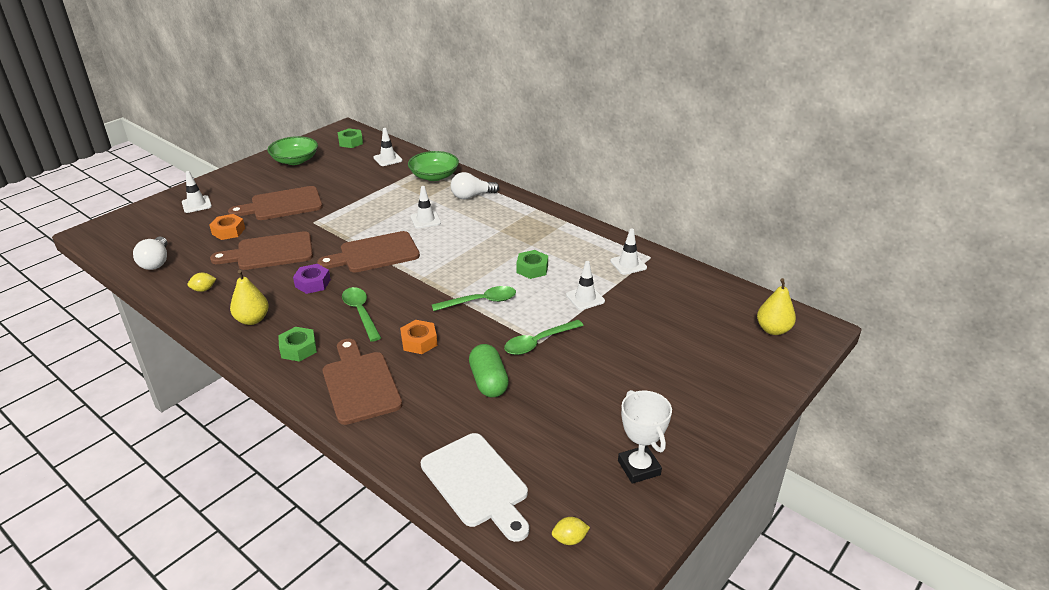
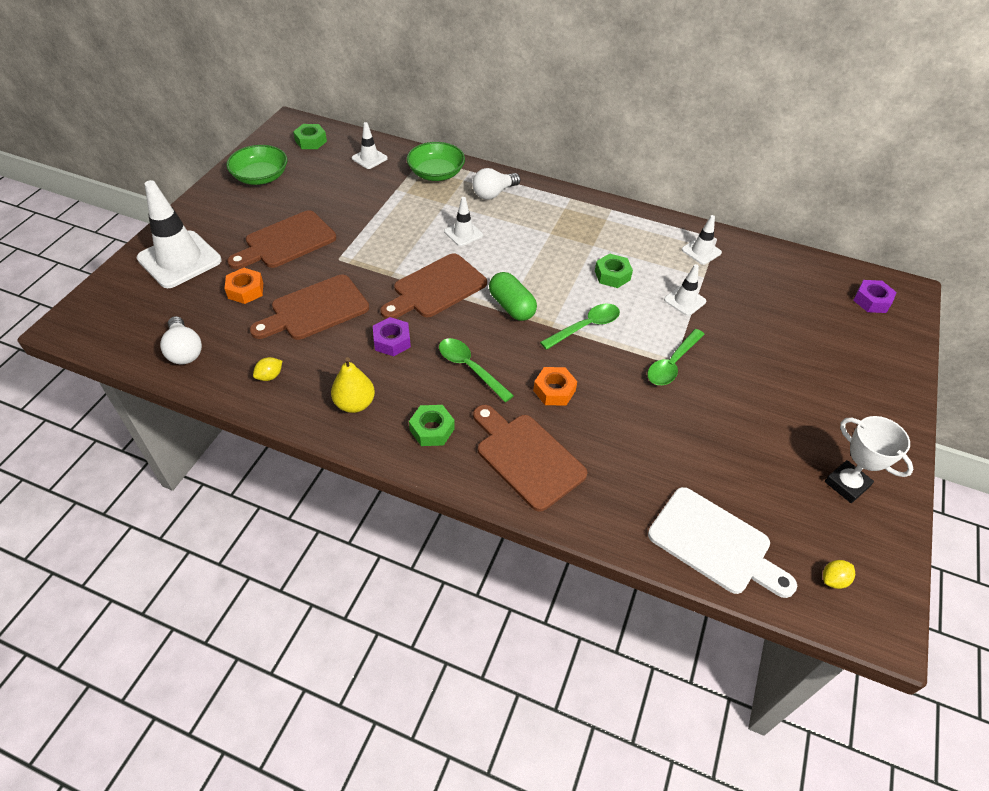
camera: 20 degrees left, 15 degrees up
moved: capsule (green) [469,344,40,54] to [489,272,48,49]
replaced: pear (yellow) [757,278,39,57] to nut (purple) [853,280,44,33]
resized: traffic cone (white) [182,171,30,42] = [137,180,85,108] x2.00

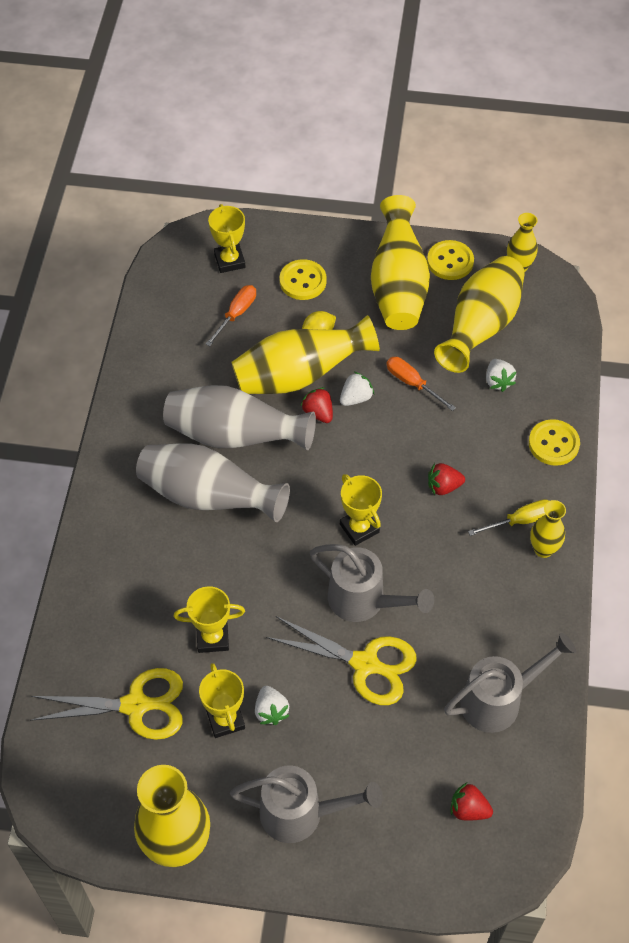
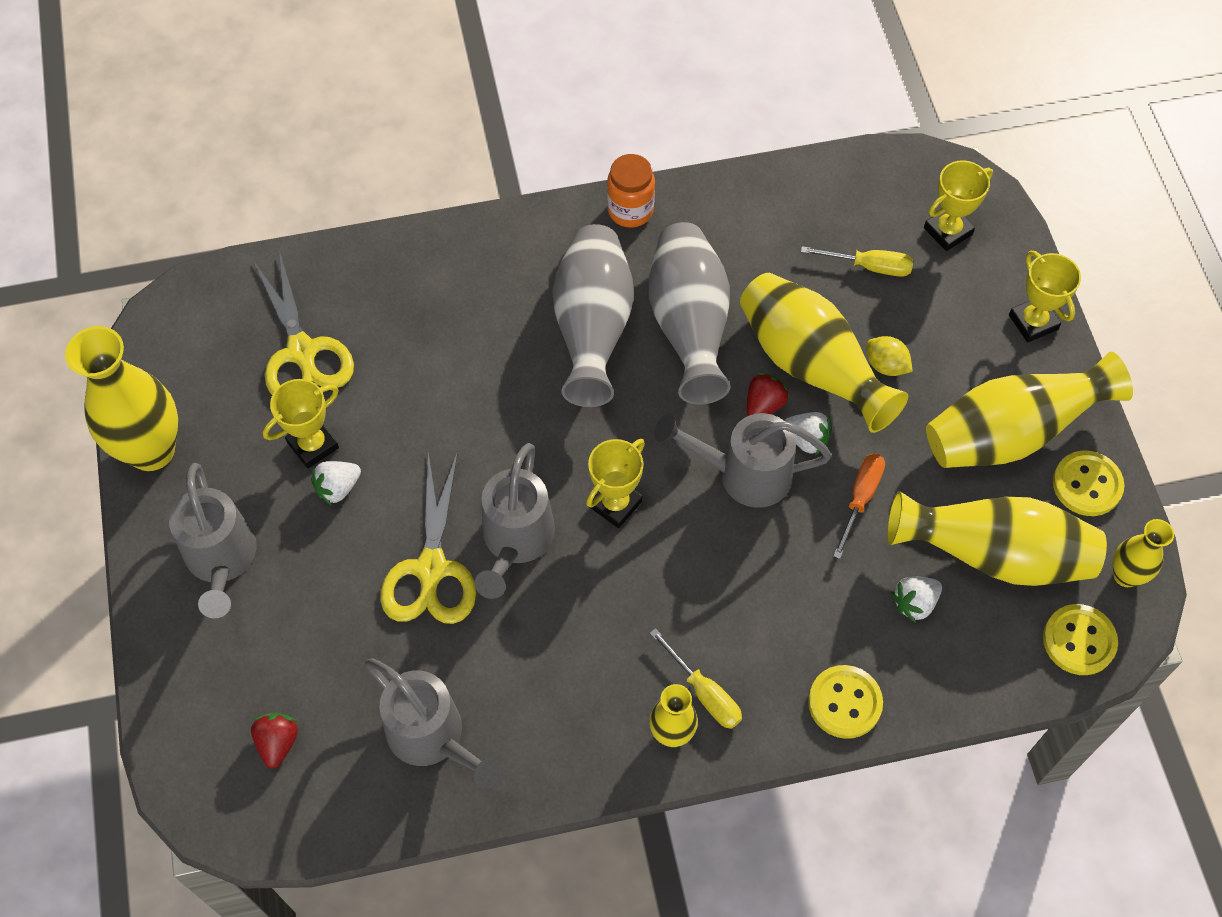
camera: 70 degrees right, 5 degrees up
removed: strawberry (red) [428,463,37,32]
added: jar (orange) [607,154,48,74]; watering can (grey) [654,413,178,95]
moved: trophy (yellow) [174,586,71,67] to [1009,251,72,92]; button (yellow) [280,259,47,41] to [1043,604,75,71]
recoloured: screwdriver (orange) [205,285,51,62] to screwdriver (yellow) [801,246,112,31]

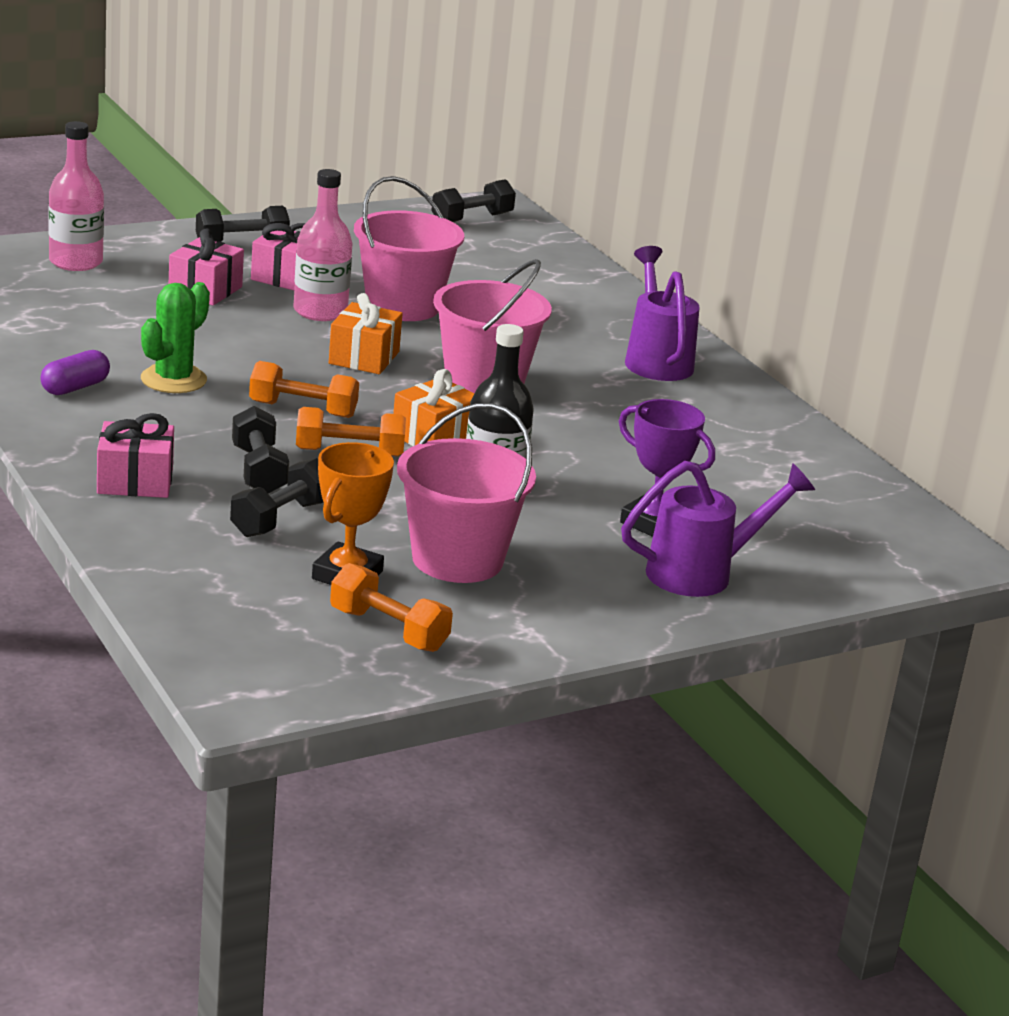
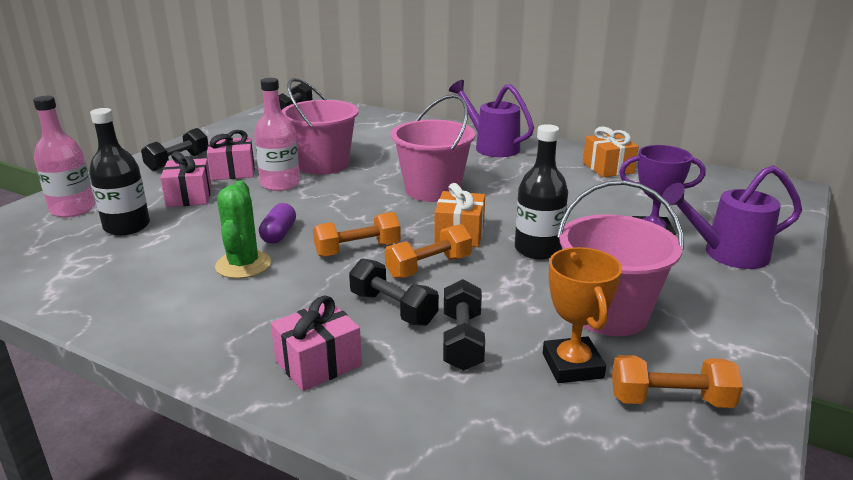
camera: 30 degrees left, 0 degrees up
added: bottle (black) [89,108,61,128]
moved: capsule (purple) [40,350,70,45] to [259,203,37,41]; gift (orange) [329,293,74,81] to [583,127,56,50]
turned: watering can (purple) [621,461,194,136] = [662,165,140,104] 135 degrees counterclockwise

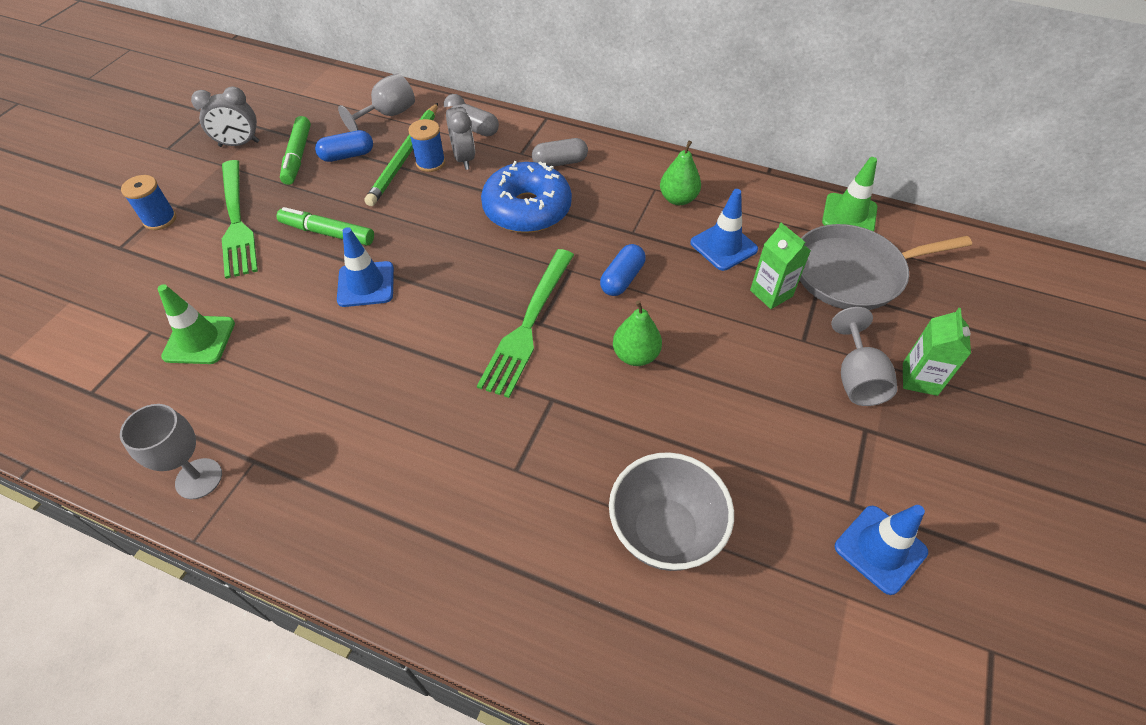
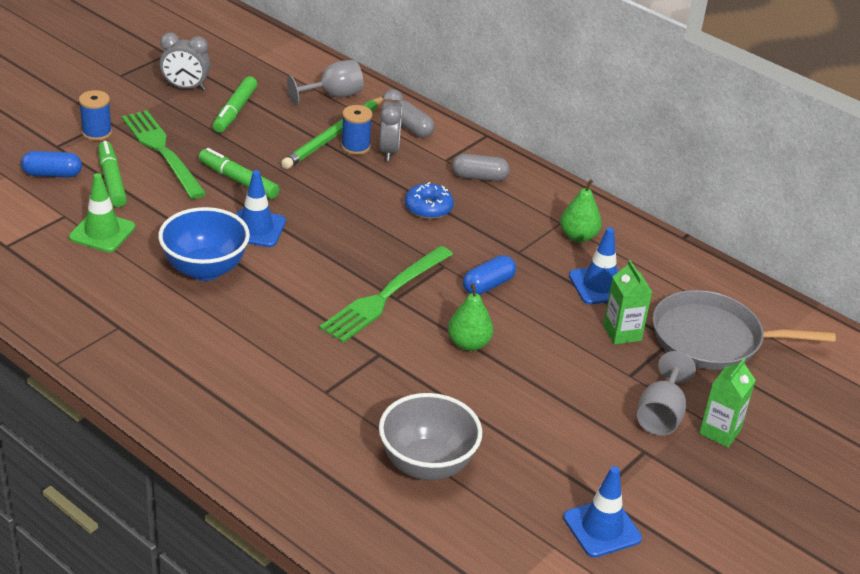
camera: 15 degrees right, 15 degrees down
removed: goblet (grey) [120,404,102,95]; traffic cone (green) [822,157,55,75]
added: marker (green) [98,141,29,66]; bowl (blue) [158,207,92,74]
moved: capsule (blue) [315,130,58,32] to [21,151,61,27]
turned: fork (green) [222,160,36,119] = [122,110,85,89] 150 degrees clockwise
resized: donut (blue) [481,161,91,72] = [405,182,49,37] x0.55

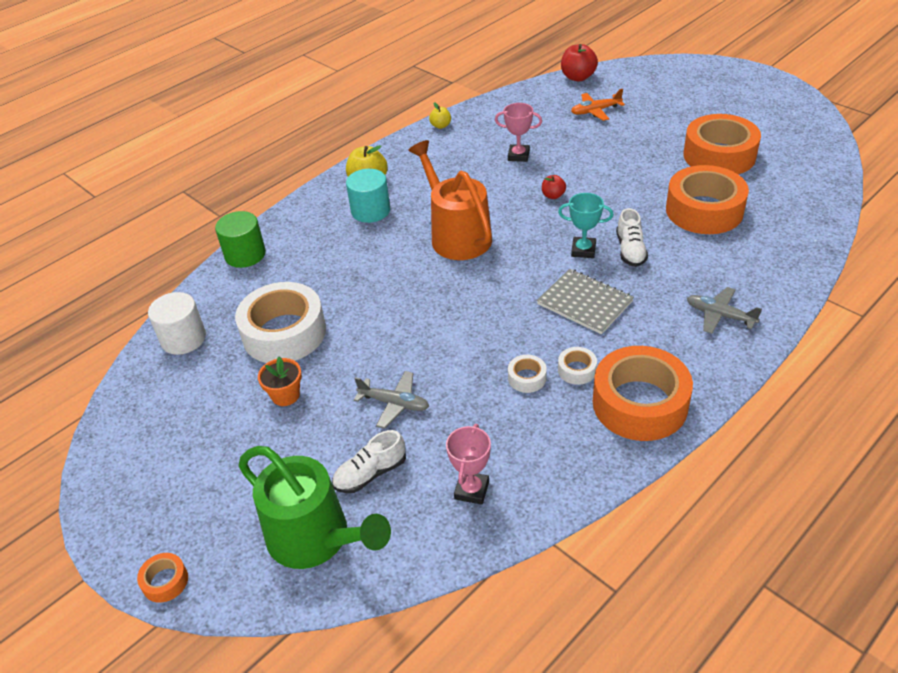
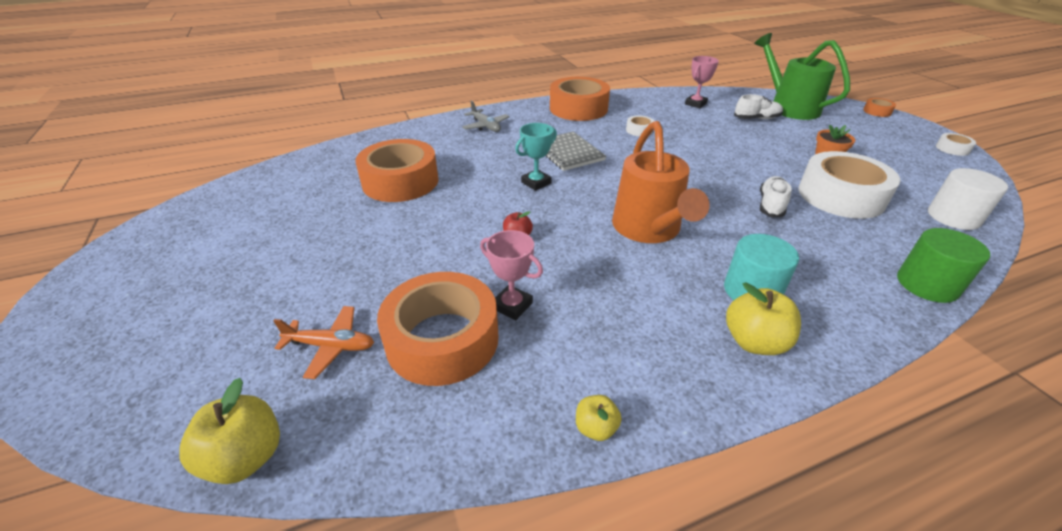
camera: 160 degrees left, 5 degrees down
removed: plane (grey) [354,371,75,58]
moved: tape (white) [558,347,39,38] to [936,133,40,23]; shoe (white) [616,208,32,59] to [760,176,32,42]; tape (orange) [683,114,78,60] to [377,272,122,114]
recoloured: apple (red) [561,44,37,37] to apple (yellow) [180,378,100,106]
turned: trophy (turquoise) [558,193,56,65] = [515,123,42,68] 75 degrees counterclockwise

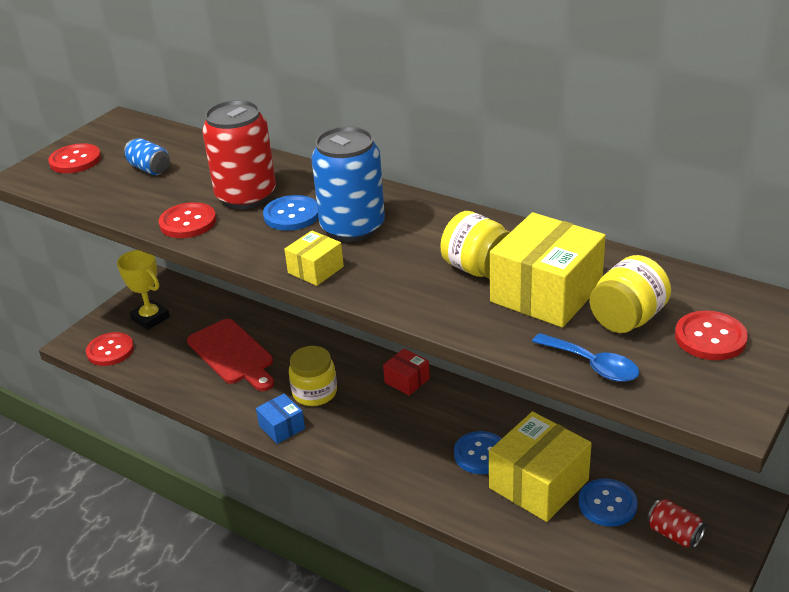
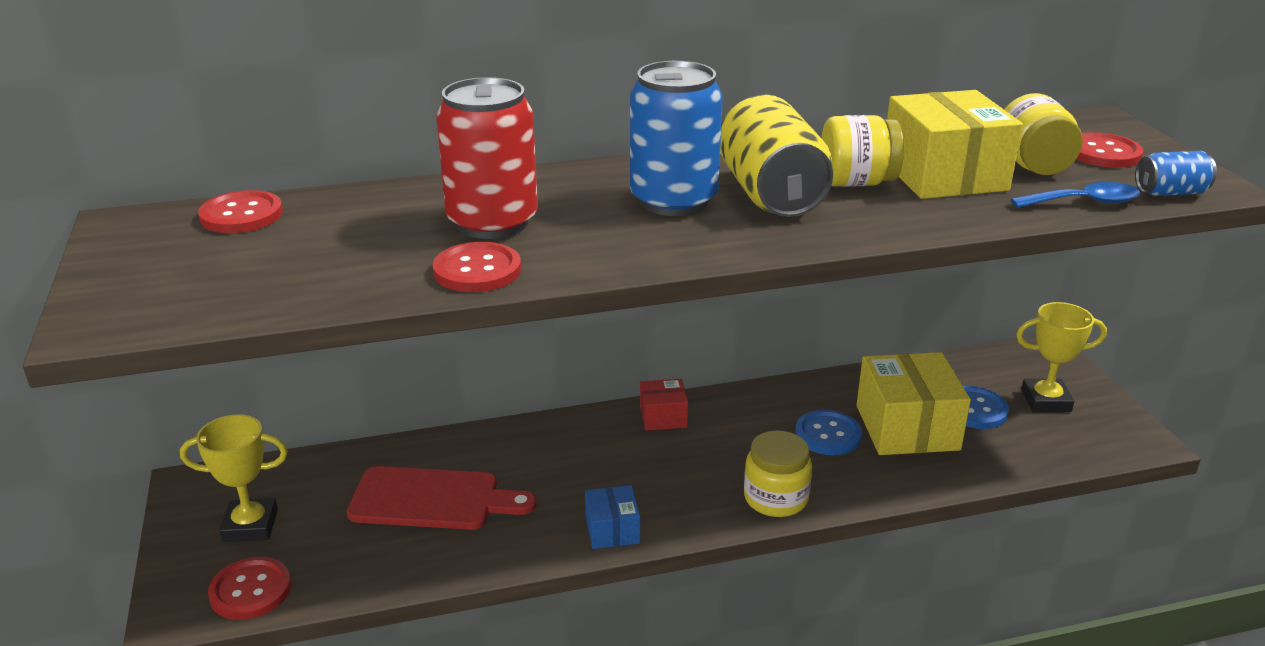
camera: 50 degrees left, 5 degrees down
removed: button (blue) [263,195,55,36]; box (yellow) [284,230,60,56]
added: can (yellow) [720,95,113,122]
moved: button (red) [48,143,53,30] to [198,190,85,43]; can (blue) [124,138,46,37] to [1135,151,82,45]; jar (yellow) [289,346,48,60] to [744,430,68,87]
replaced: can (red) [647,499,59,49] to trophy (yellow) [1016,302,91,110]
turned: box (blue) [256,394,49,50] = [585,485,55,64] 75 degrees clockwise

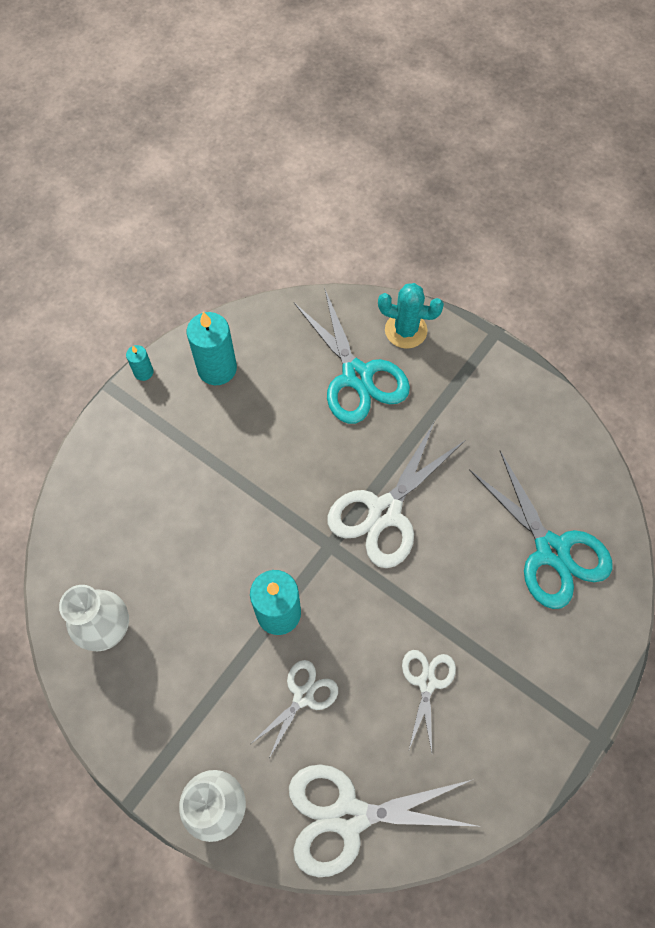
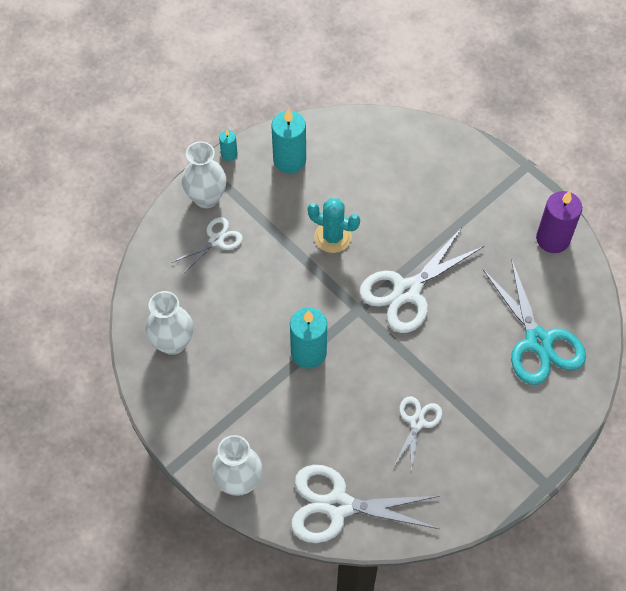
camera: 10 degrees right, 5 degrees down
removed: scissors (turquoise) [294,287,116,137]
added: vase (white) [182,141,44,67]; candle (purple) [536,191,46,62]
moved: scissors (white) [252,660,86,100] to [171,217,72,58]; cactus (turquoise) [378,283,66,66] to [308,198,52,55]

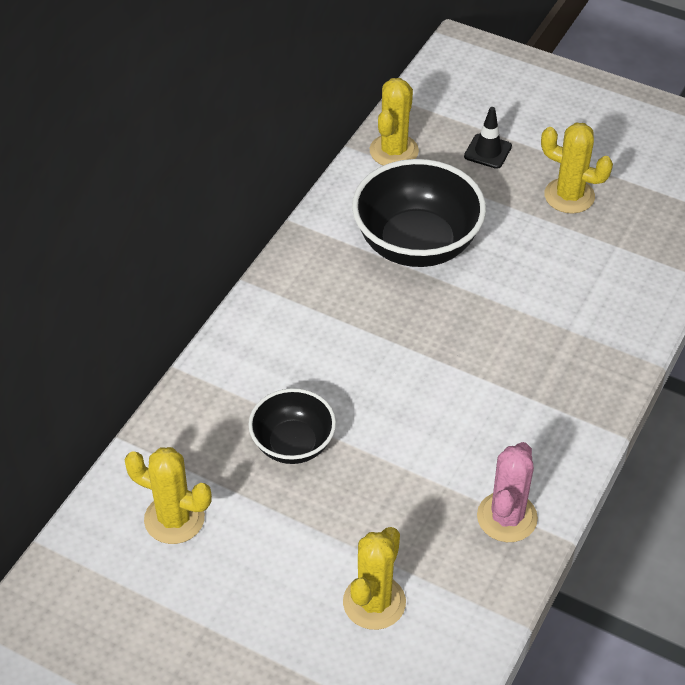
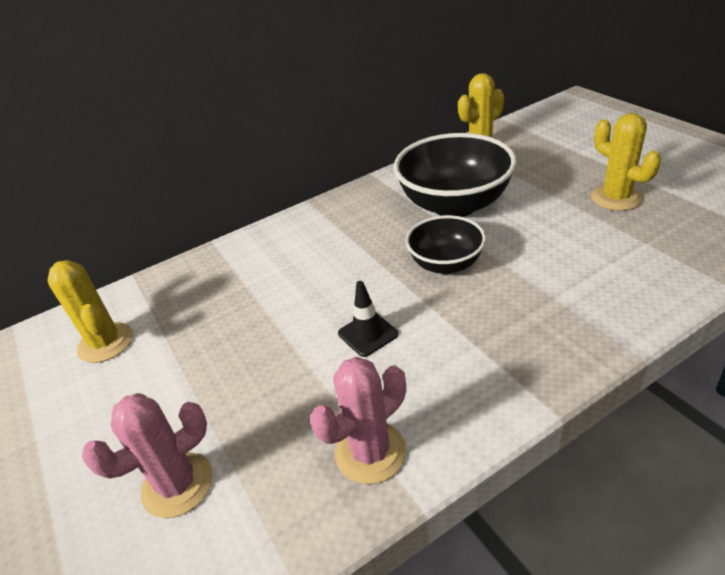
camera: 35 degrees right, 10 degrees down
moved: bowl (black) [248,388,88,76] to [405,215,81,59]; traffic cone (black) [464,107,48,62] to [338,281,60,76]
recoloured: cactus (yellow) [343,527,63,103] to cactus (pink) [82,393,130,125]

